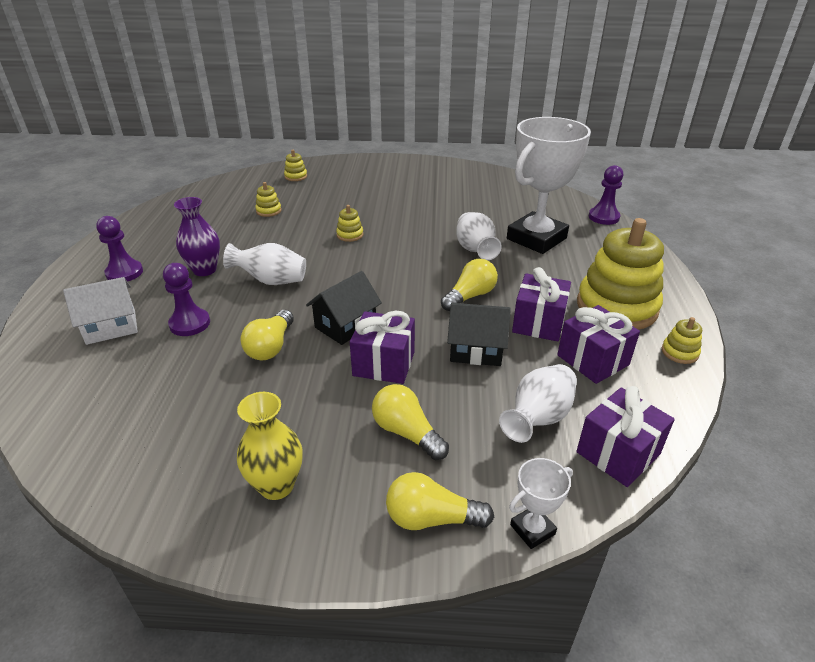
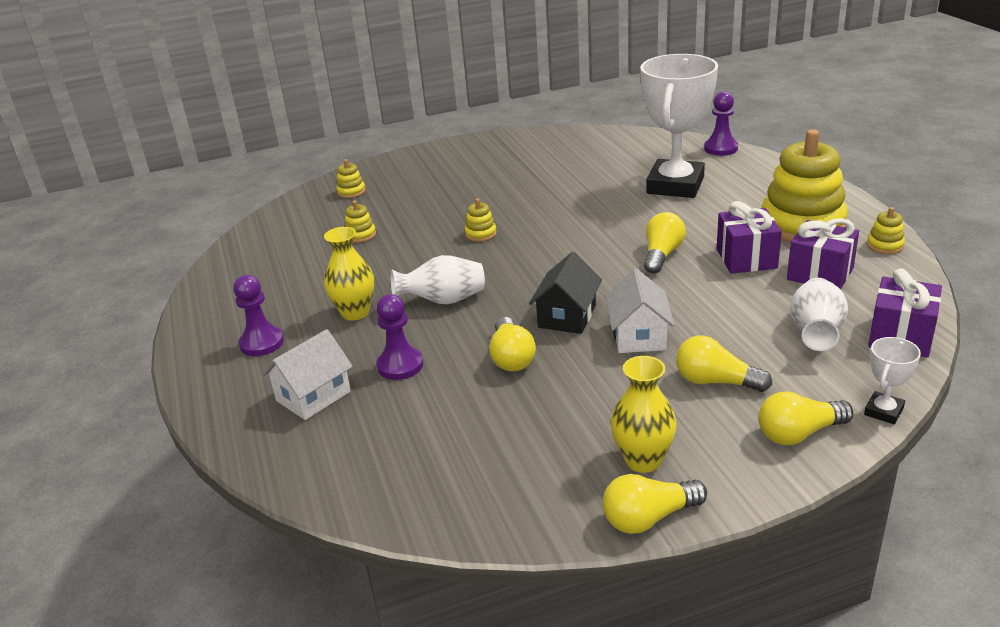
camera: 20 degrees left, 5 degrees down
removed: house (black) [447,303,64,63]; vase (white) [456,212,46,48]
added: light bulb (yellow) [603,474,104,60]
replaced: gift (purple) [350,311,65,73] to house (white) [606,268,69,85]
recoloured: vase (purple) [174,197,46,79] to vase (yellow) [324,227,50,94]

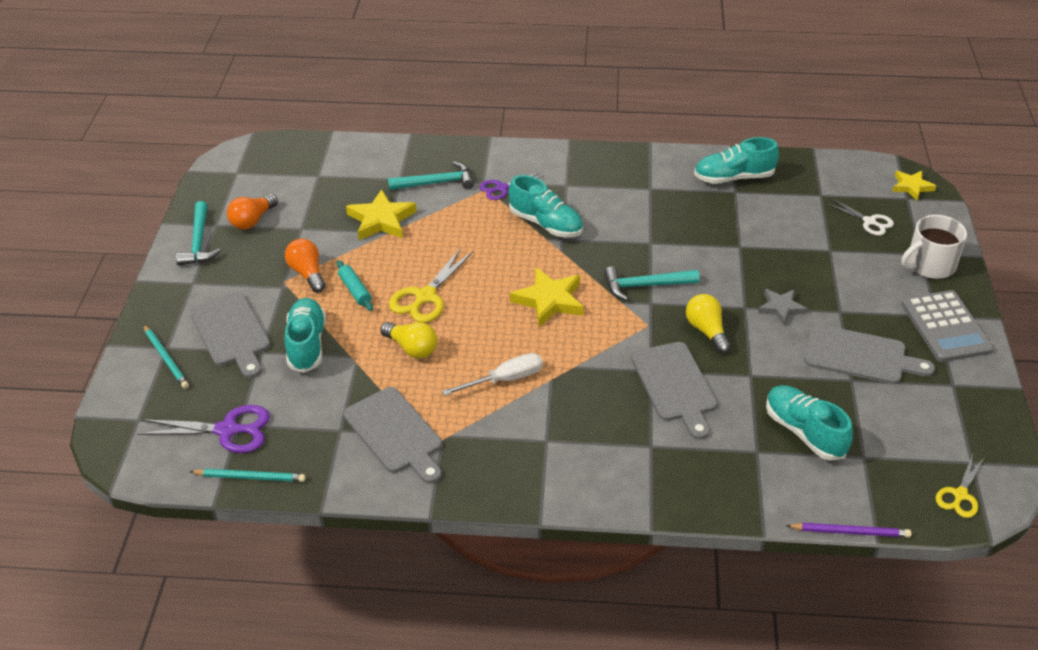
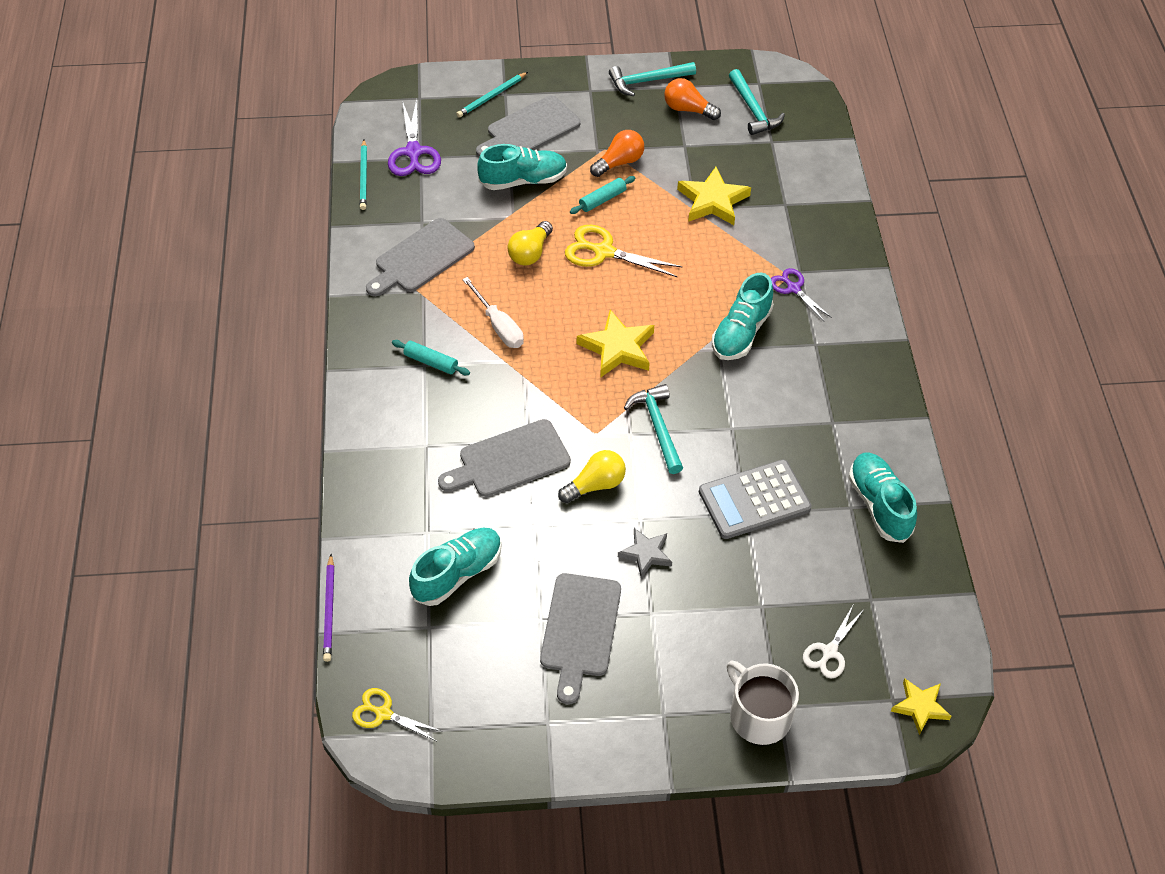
camera: 80 degrees right, 10 degrees up
added: rolling pin (turquoise) [392,340,78,35]
moved: hammer (turquoise) [388,161,86,29] to [729,69,56,66]; calculator (grey) [901,290,93,72] to [699,460,113,79]

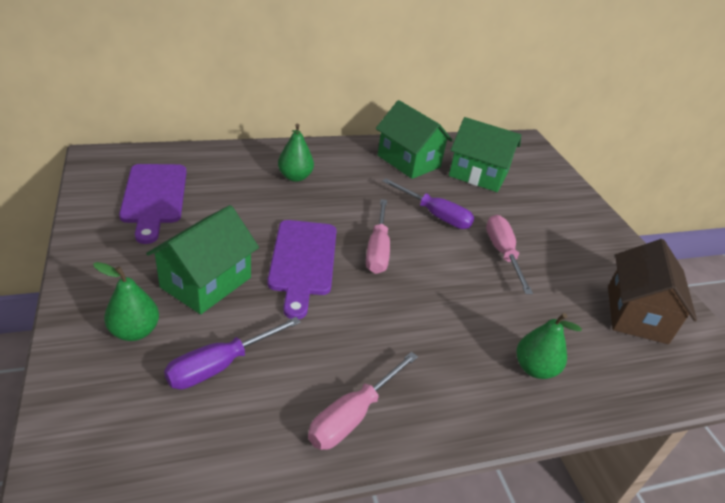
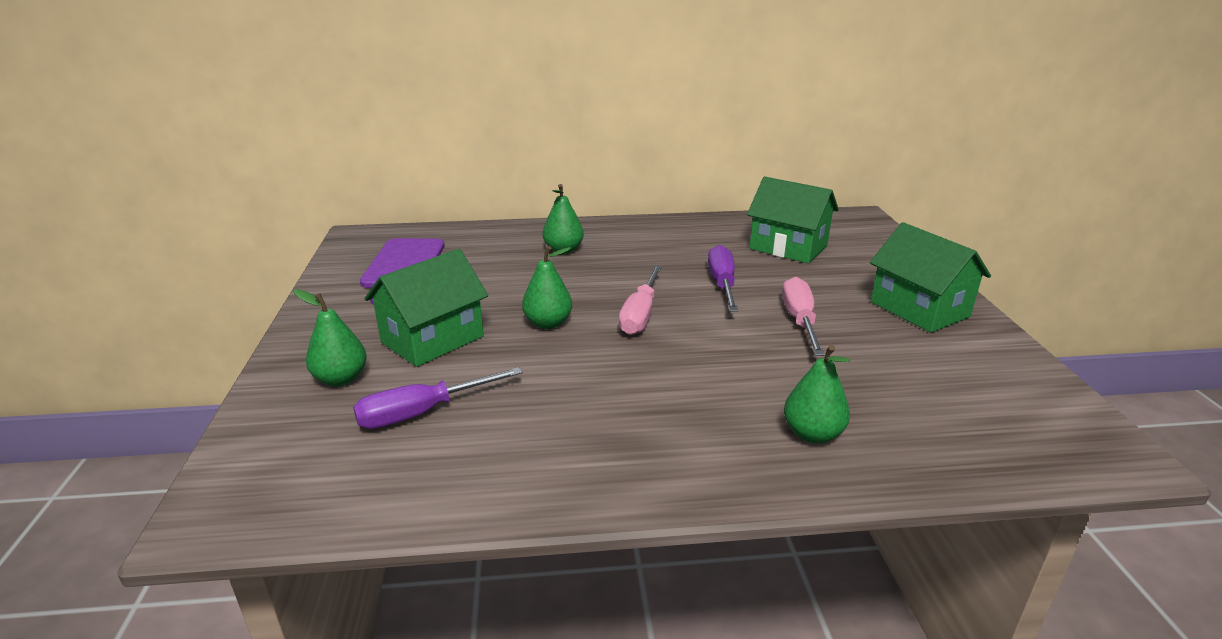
camera: 15 degrees right, 10 degrees down
removed: screwdriver (pink) [308,352,110,98]; house (brown) [608,239,89,105]
moved: house (green) [376,100,77,79] to [870,222,121,111]
replaced: cutting board (purple) [267,220,70,99] to pear (green) [522,246,50,83]
turned: screwdriver (purple) [382,179,92,50] = [708,245,30,67] 135 degrees counterclockwise

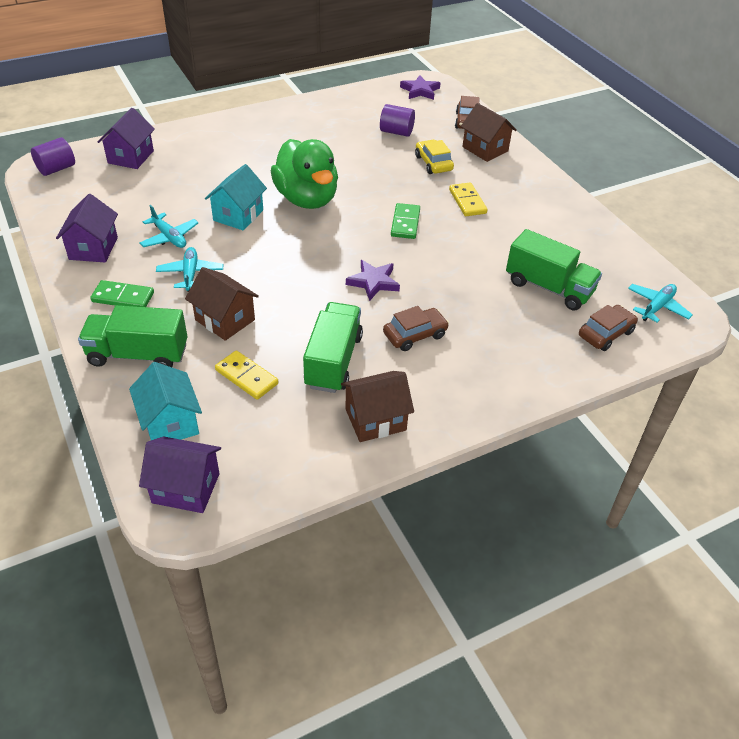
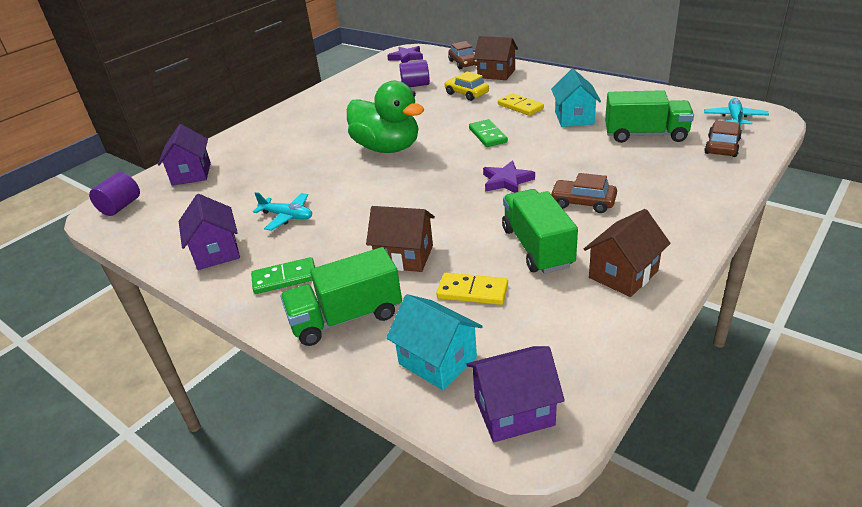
camera: 20 degrees left, 10 degrees down
removed: plane (turquoise) [156,247,67,45]
moved: house (turquoise) [205,164,62,67] to [551,69,50,58]
turned: car (brown) [383,306,66,45] = [550,173,67,40] 105 degrees counterclockwise

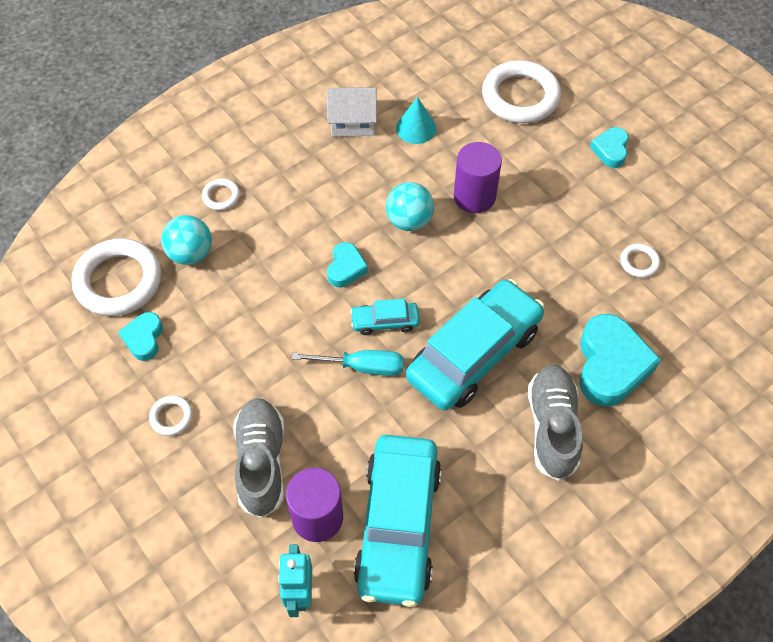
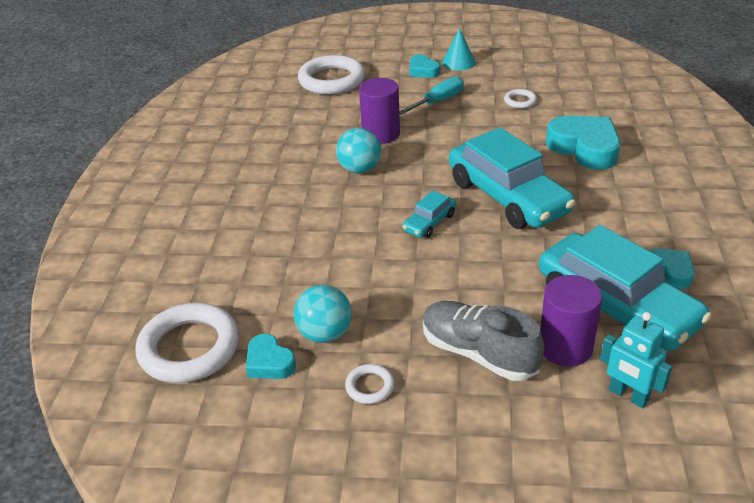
camera: 45 degrees left, 20 degrees down
removed: ring (white) [202,179,38,31]; house (white) [327,87,50,49]; shoe (grey) [528,365,55,116]
moved: ball (turquoise) [161,215,51,50] to [294,285,58,58]; screwdriver (turquoise) [292,350,112,26] to [399,76,65,39]; heart (turquoise) [327,242,41,45] to [649,248,46,41]; cone (turquoise) [396,97,41,47] to [442,28,34,43]
turned: car (turquoise) [406,279,139,132] = [449,127,127,102] 150 degrees clockwise

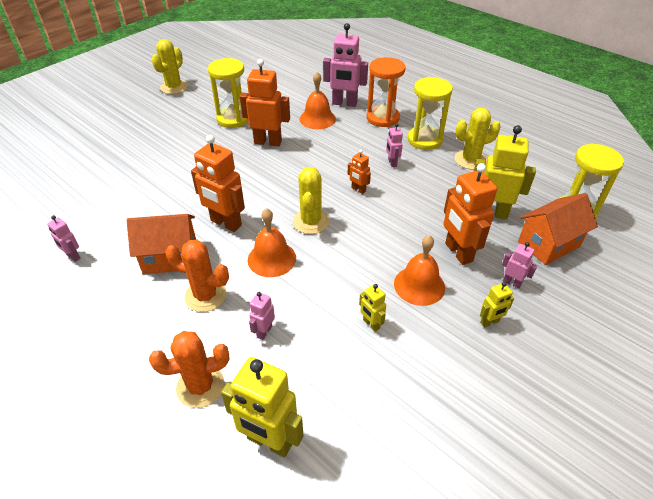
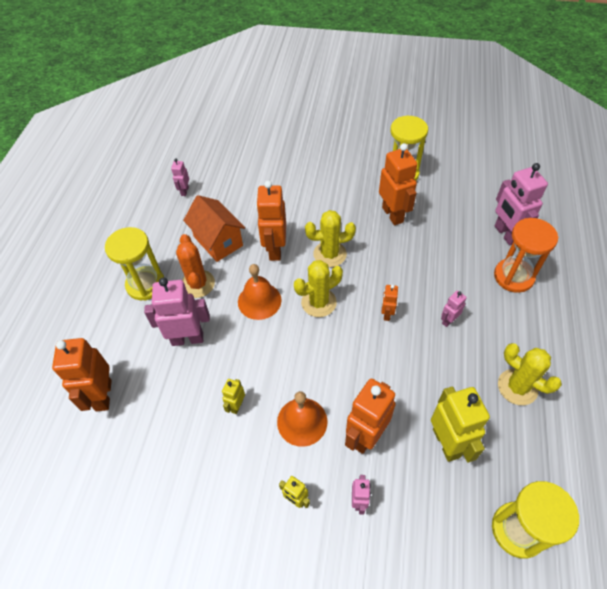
camera: 60 degrees right, 10 degrees up
removed: cactus (orange) [149,331,80,77]; bell (orange) [299,72,37,57]; house (orange) [518,193,80,72]
moved: cactus (yellow) [152,39,36,55] to [305,210,51,57]; hourglass (yellow) [408,77,45,73] to [105,227,59,73]
recoloured: robot (yellow) [221,357,83,101] to robot (orange) [52,338,60,73]
resized: robot (pink) [249,292,26,48] = [144,278,66,68] x2.01

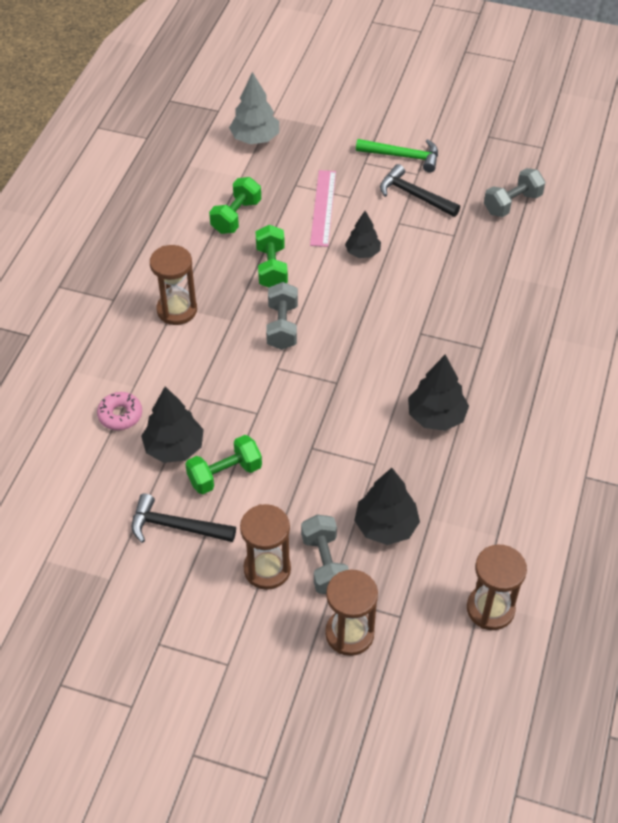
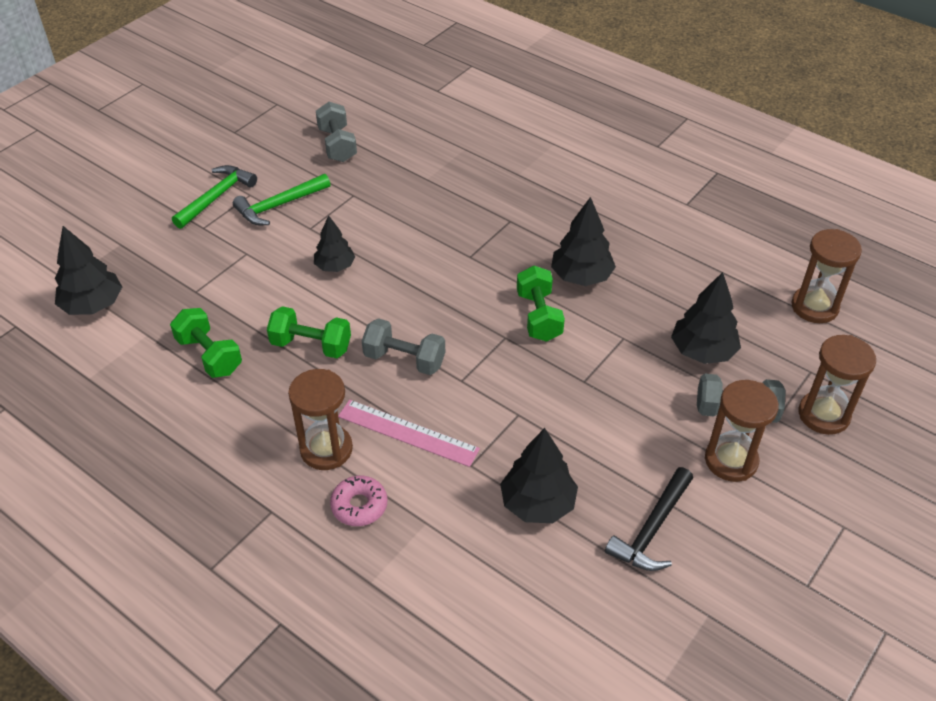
camera: 70 degrees left, 5 degrees down
moved: donut (pink) [97,392,45,38] to [330,476,57,50]; dumbbell (green) [185,435,77,59] to [517,265,48,77]; ruler (pink) [310,170,26,77] to [338,400,142,67]
recoloured: tree (grey) [229,72,50,72] to tree (black) [55,226,67,89]; hammer (black) [380,164,80,53] to hammer (green) [233,174,97,51]

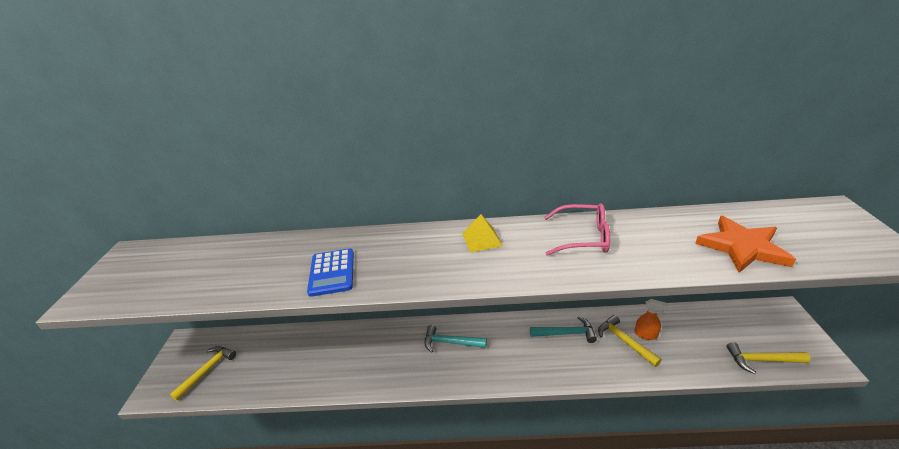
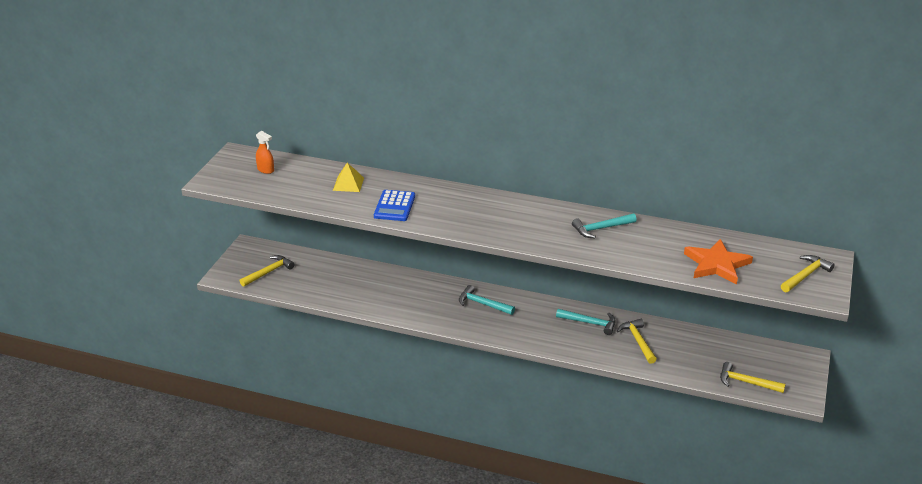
camera: 15 degrees right, 0 degrees up
added: hammer (yellow) [781,255,53,37]
moved: pyramid (yellow) [462,214,41,39] to [333,163,31,29]; spray bottle (orange) [635,299,33,41] to [256,131,18,43]
replaced: glasses (pink) [544,203,66,53] to hammer (turquoise) [572,213,65,25]

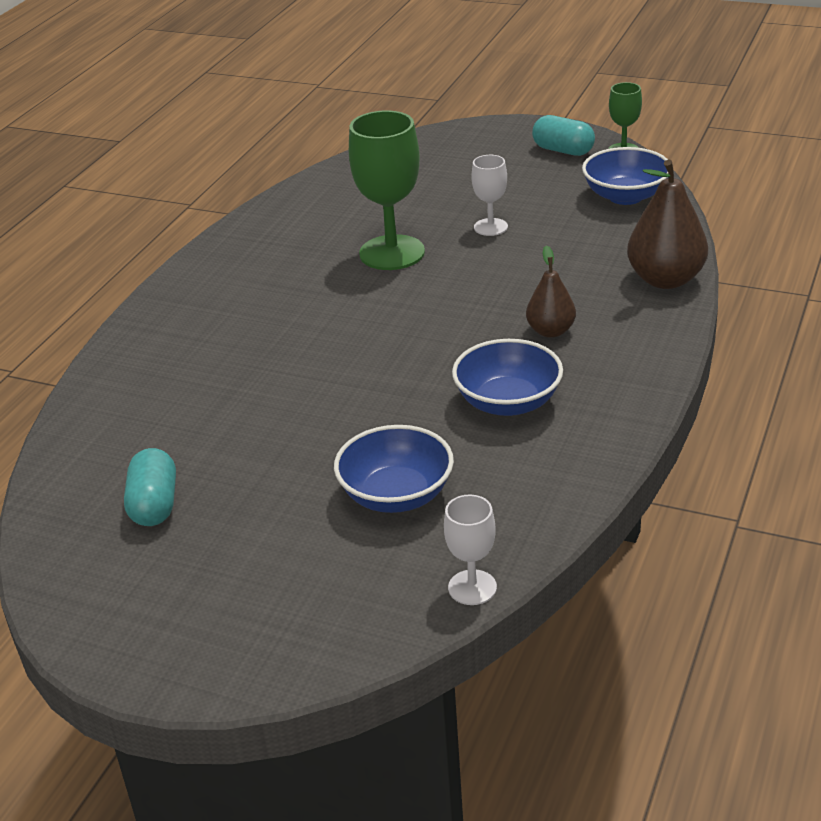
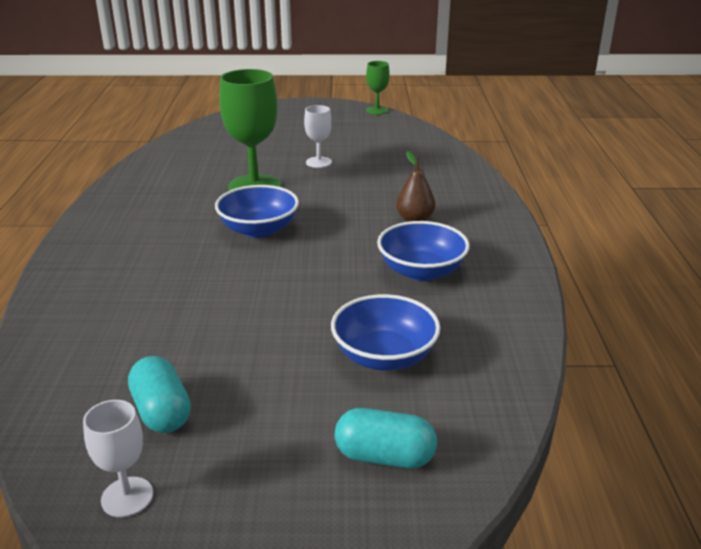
camera: 25 degrees left, 5 degrees down
removed: pear (brown) [627,160,81,129]
moved: goblet (white) [444,495,53,110] to [83,400,70,117]; capsule (turquoise) [532,115,63,41] to [335,408,102,60]; bowl (blue) [582,147,86,58] to [215,185,84,53]

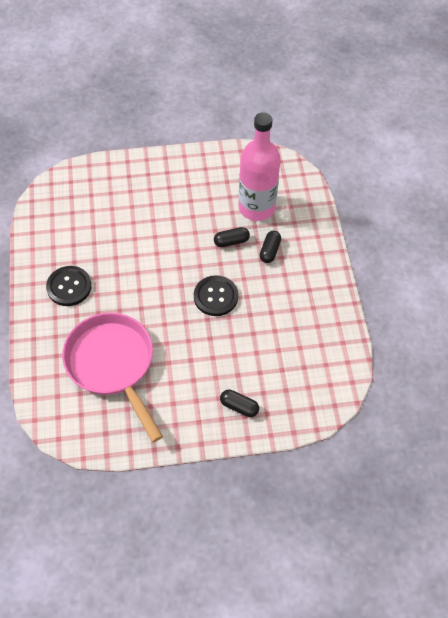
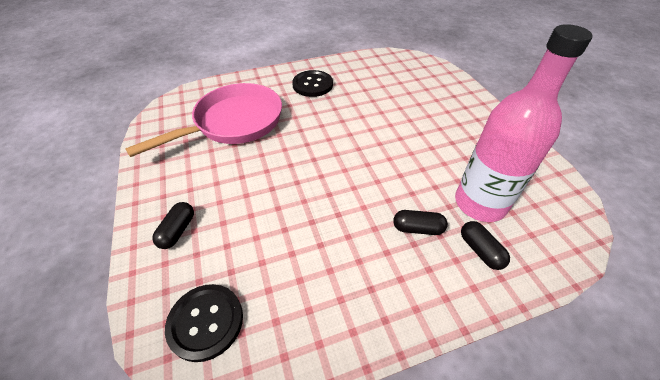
camera: 80 degrees right, 10 degrees down
moved: button (black) [194,275,44,41] to [165,284,78,78]; capsule (black) [214,227,36,20] to [461,221,49,49]

